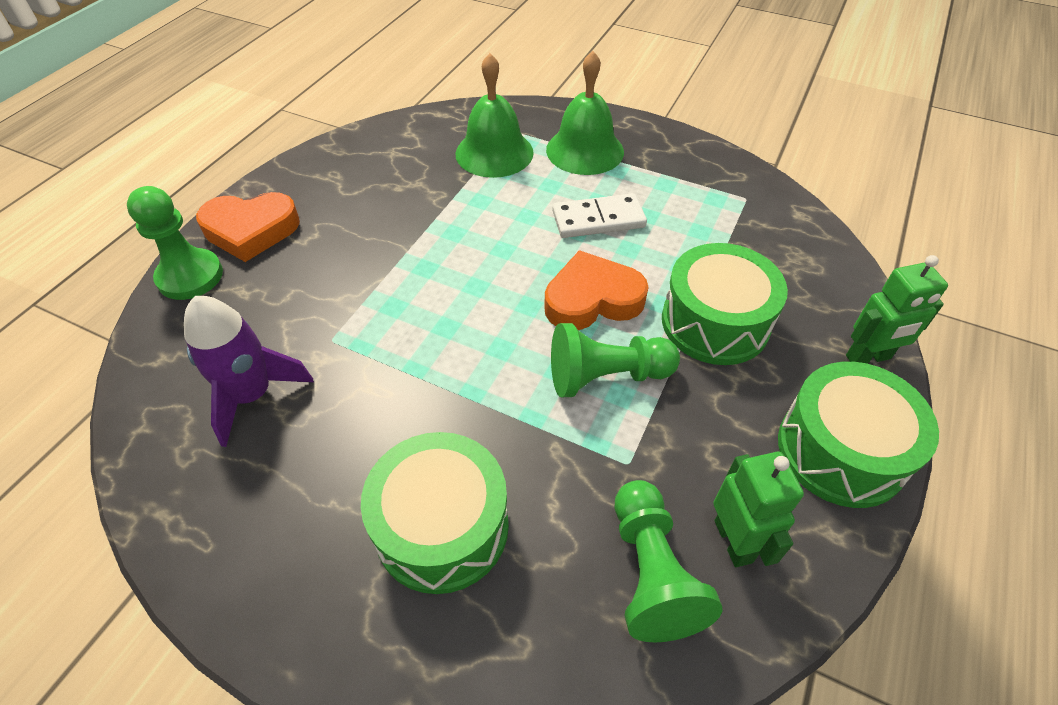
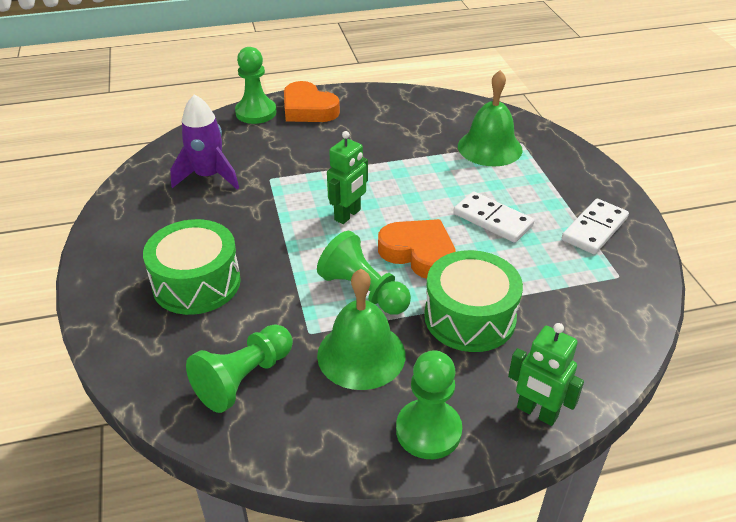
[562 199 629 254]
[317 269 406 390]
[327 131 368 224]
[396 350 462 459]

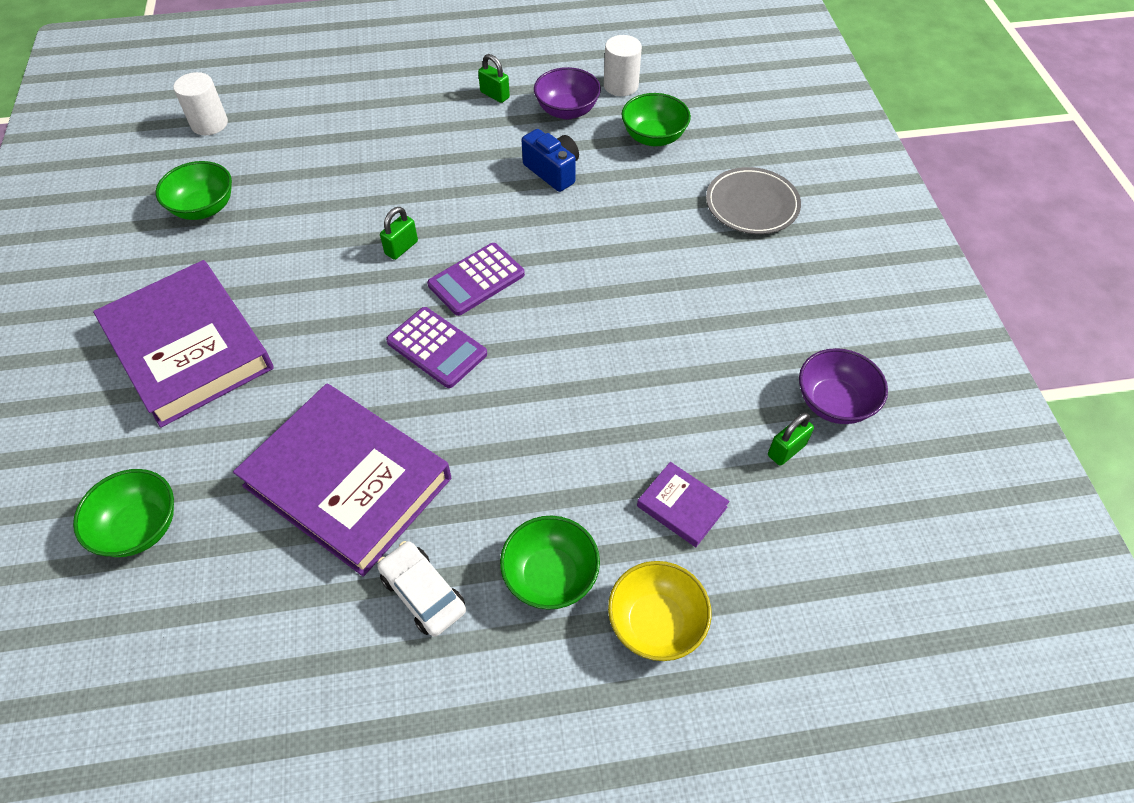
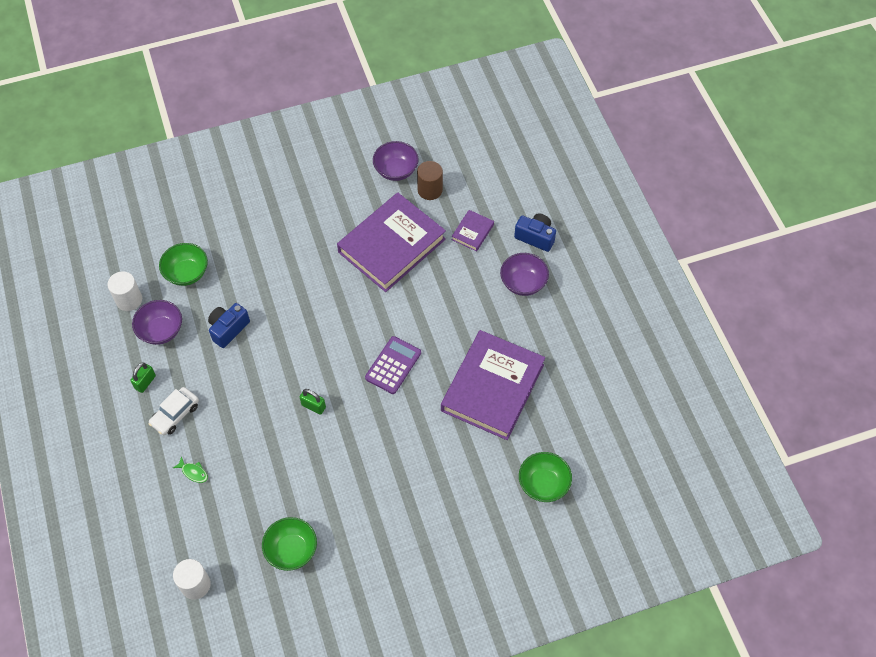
[427 243 525 316] (first image)
[706 167 801 234] (first image)
[173 456 208 483]
[337 193 446 292]
[149 387 199 435]
[514 213 556 252]
[417 161 443 200]
[500 253 549 296]

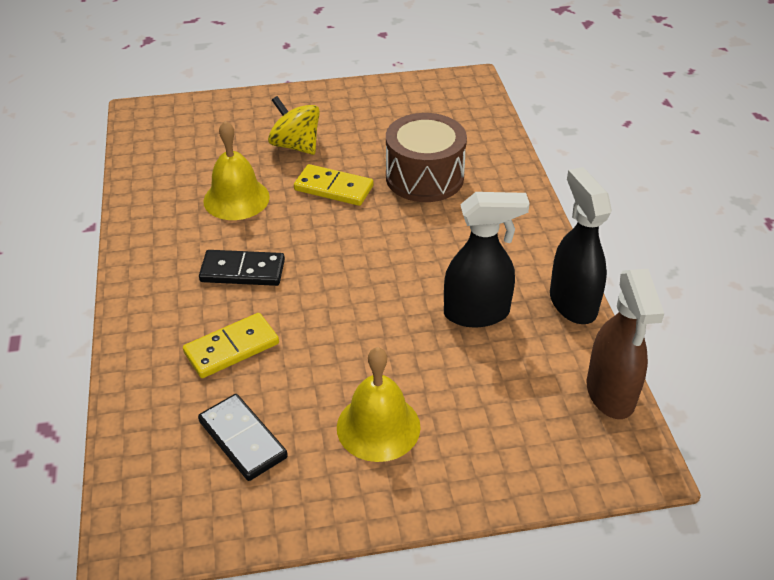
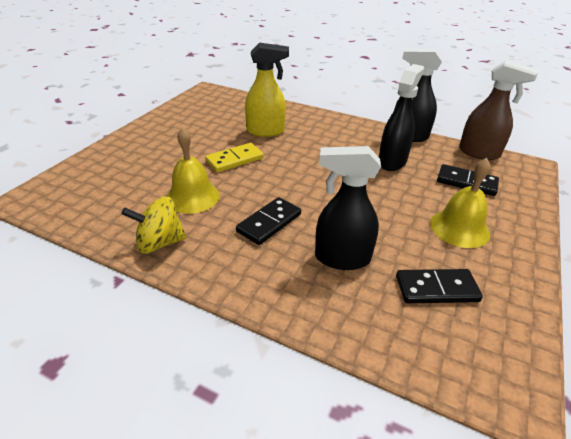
[437 164 499 196]
[121 196 187 254]
[315 146 381 270]
[245 43 289 137]

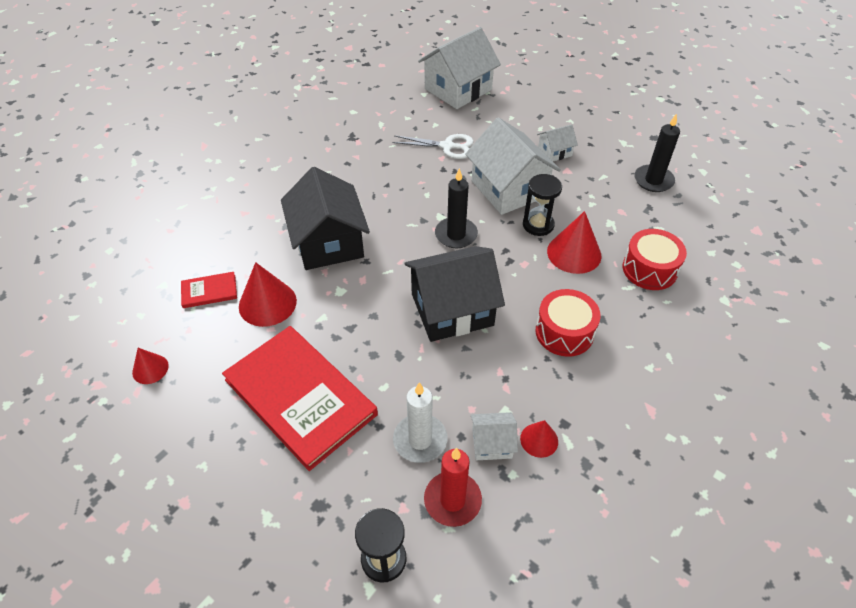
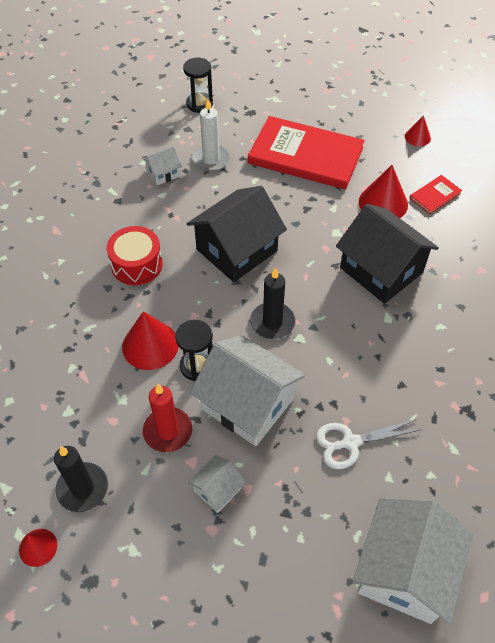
[623 229 687 290] (first image)
[143 384 192 452]
[19 529 57 567]

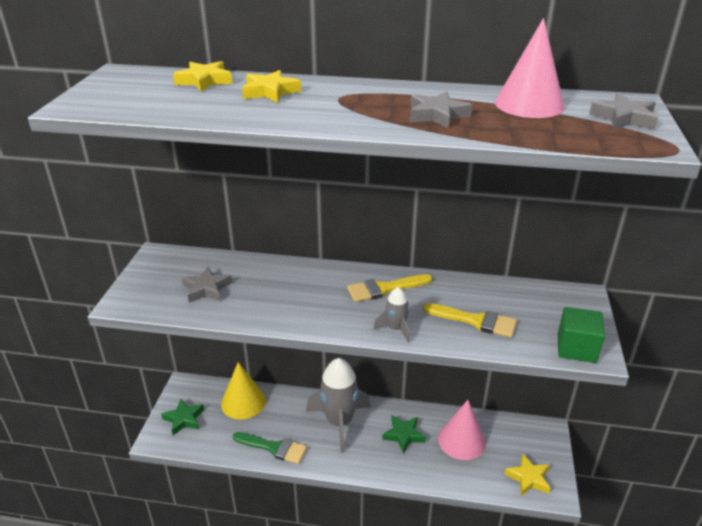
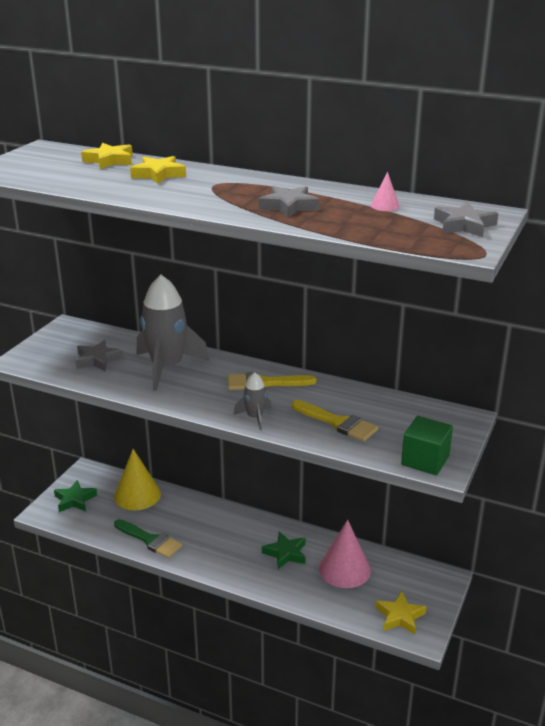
[137 275 209 391]
[371 171 400 211]

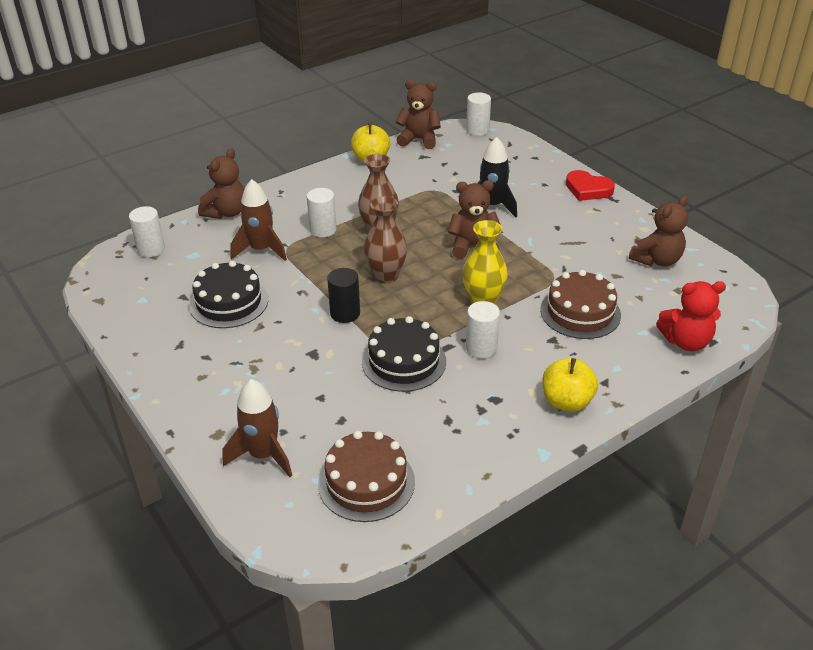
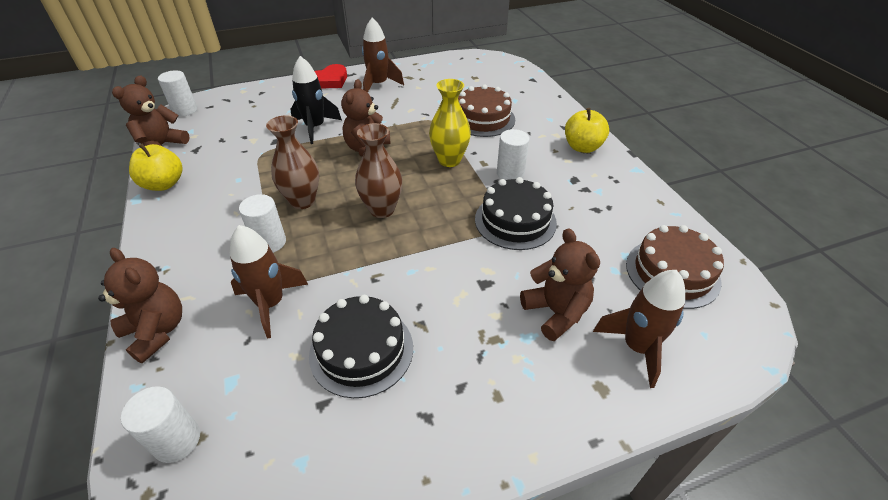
[327 268 360 323] (first image)
[656 281 726 351] (first image)
[362 18 404 93]
[520 228 600 341]

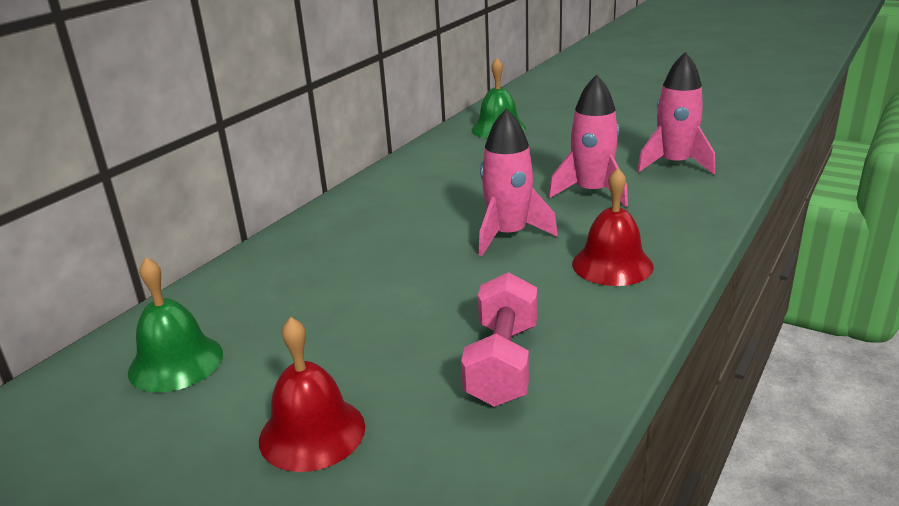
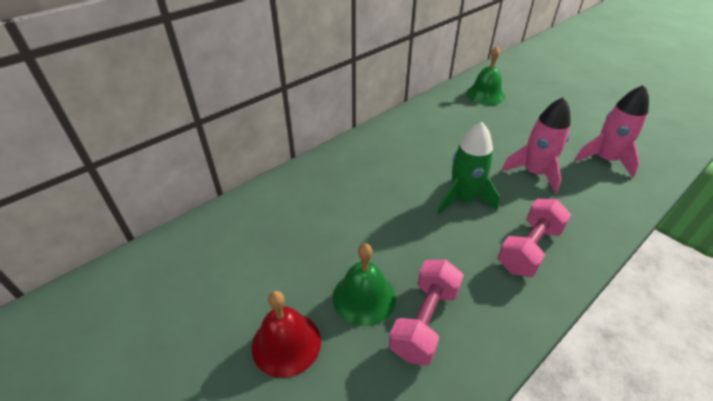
[333 243 396 326]
[497 199 571 277]
[438 122 500 215]

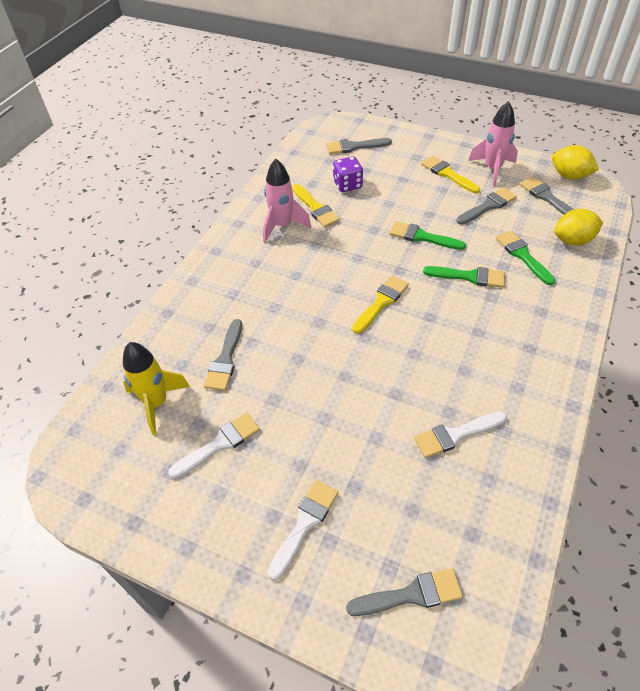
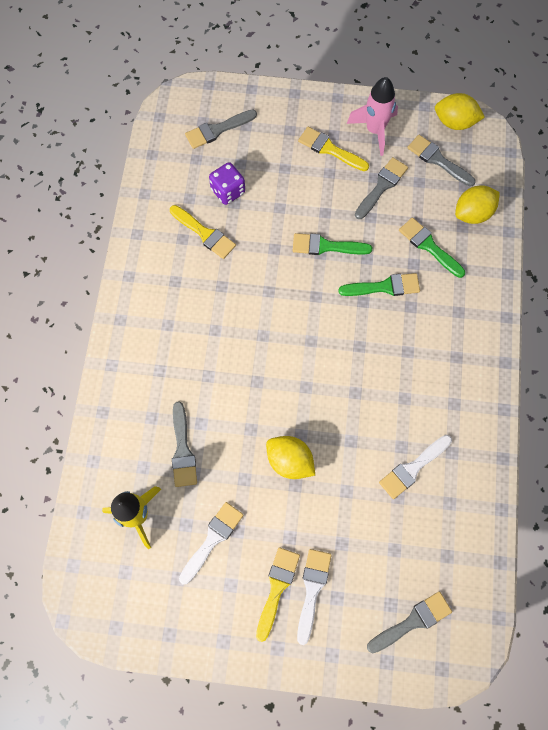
[263 159 311 242] (first image)
[266 436 315 479]
[256 548 300 642]

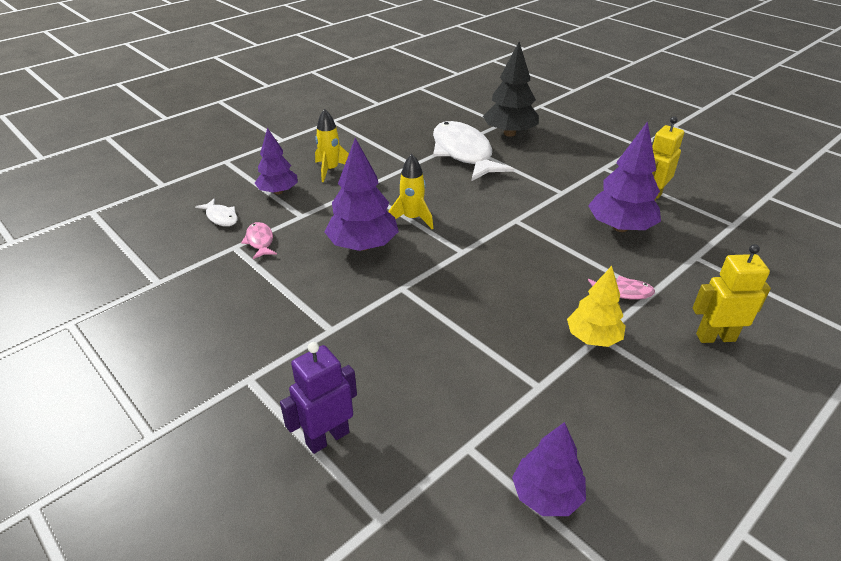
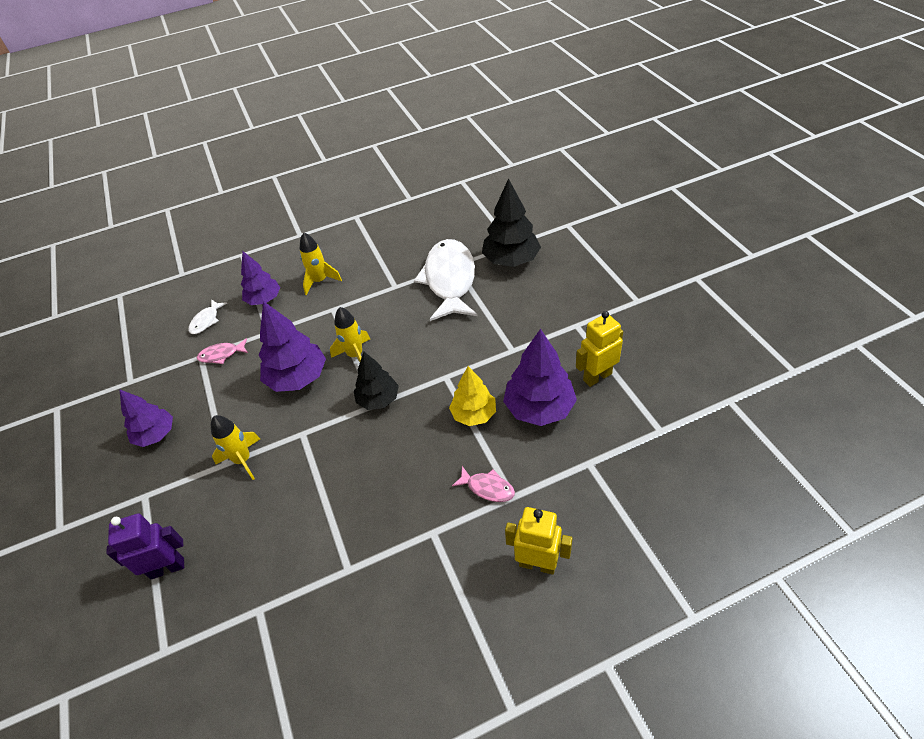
[211 415 260 480]
[354 352 399 410]
[119 389 173 447]
[449 366 496 426]
[188 299 227 334]
[197 338 248 364]

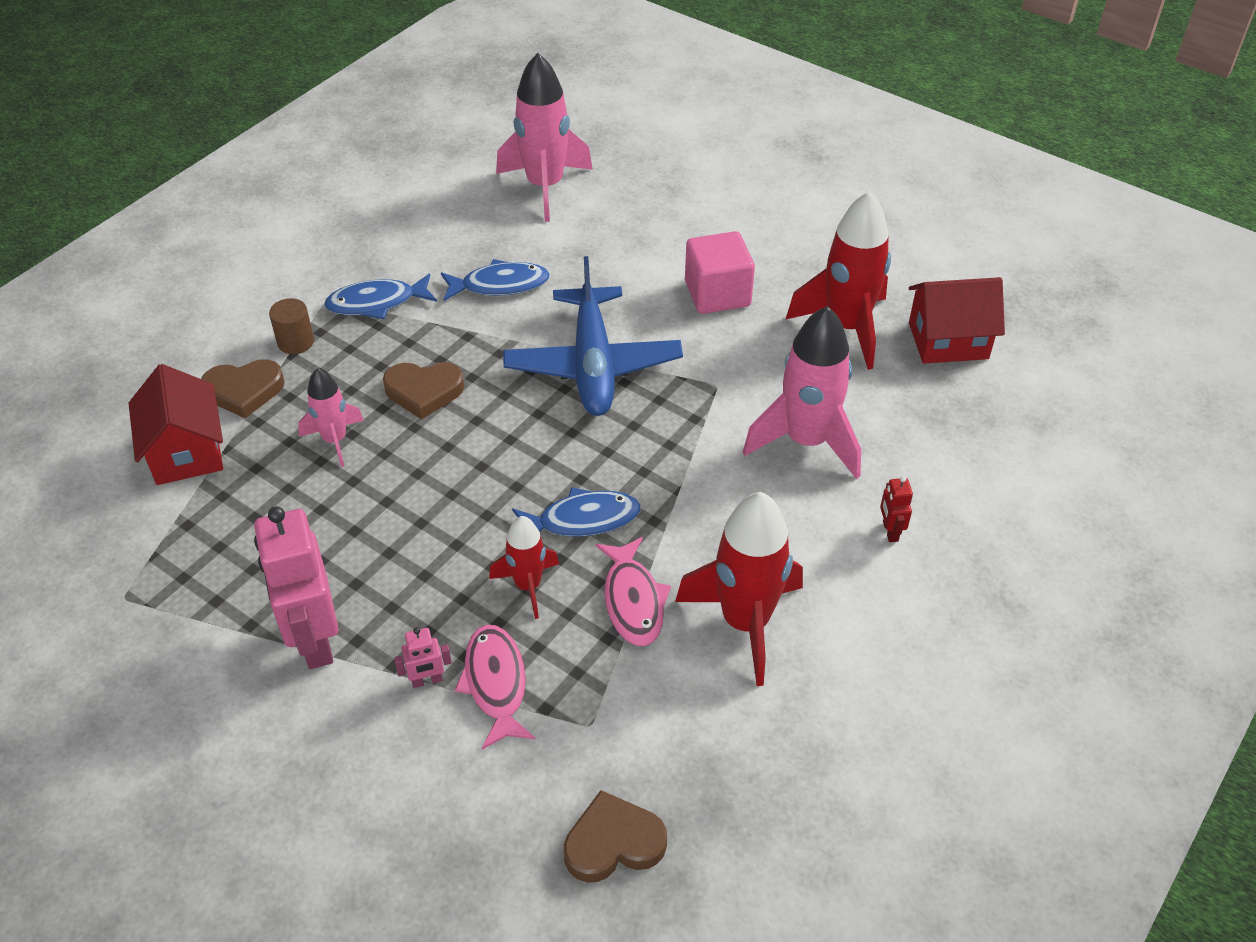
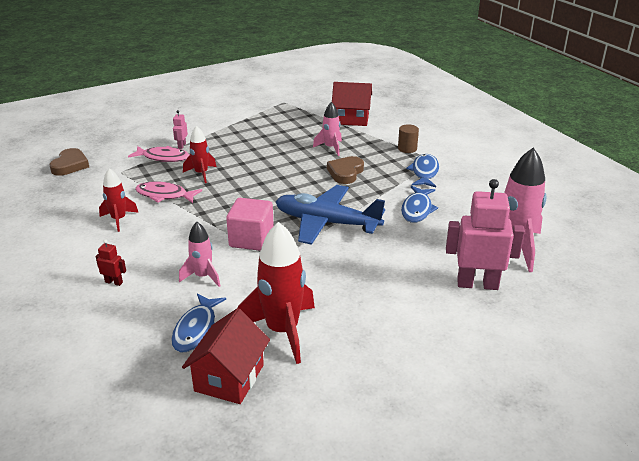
[201 359 285 418] (first image)
[446 179 525 290]
[171 294 226 352]
[226 198 274 251]
[99 168 139 232]
[179 222 221 287]

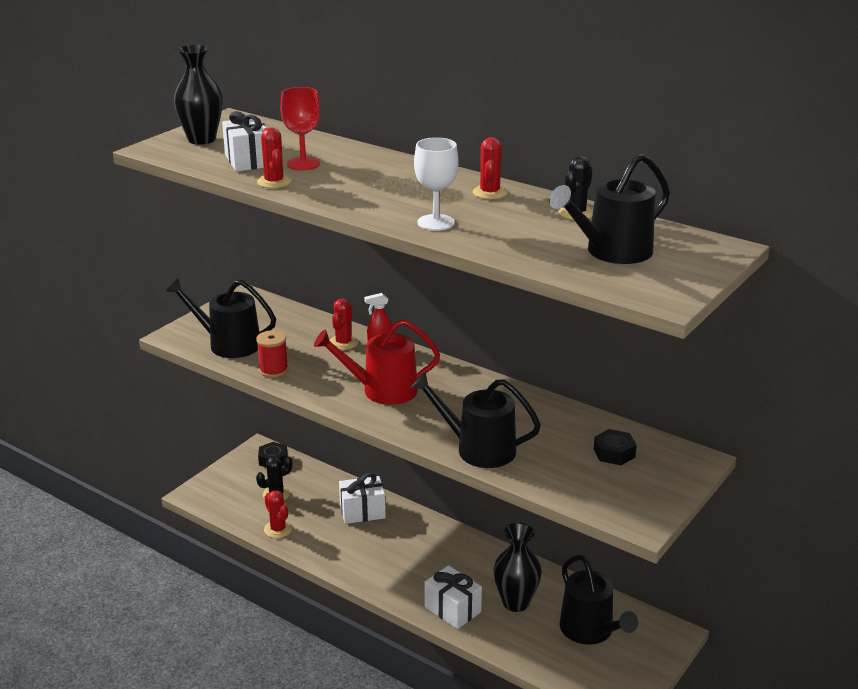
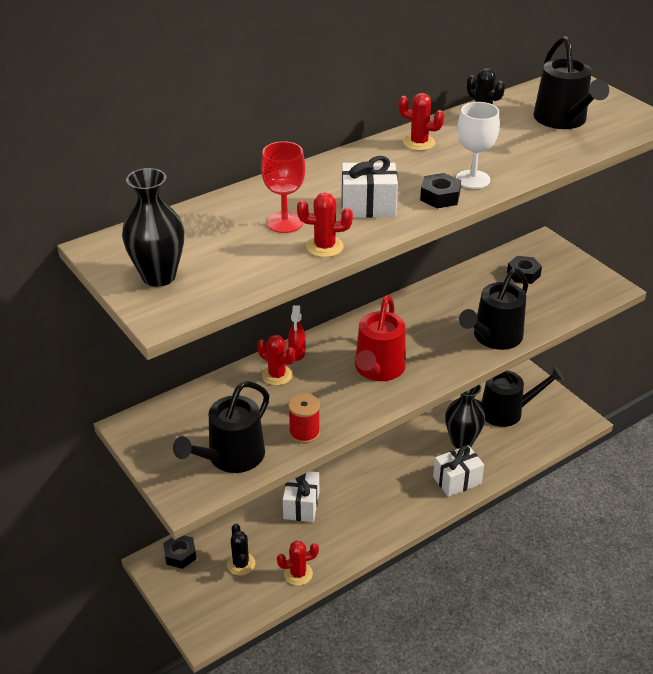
[420 173 461 208]
[342 156 398 218]

